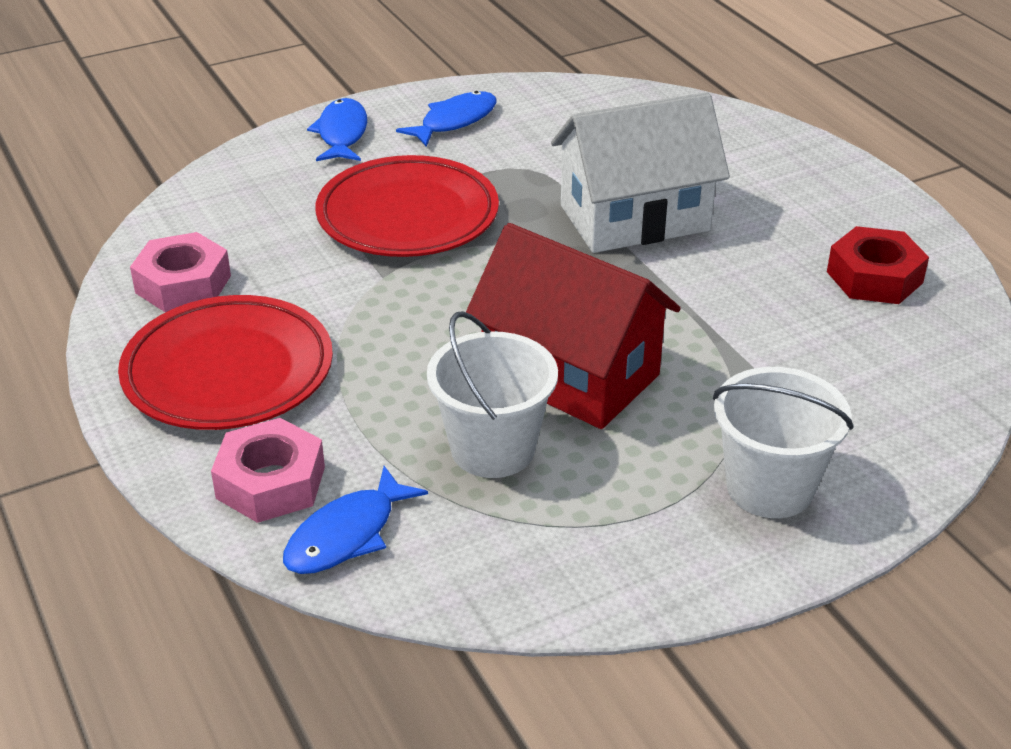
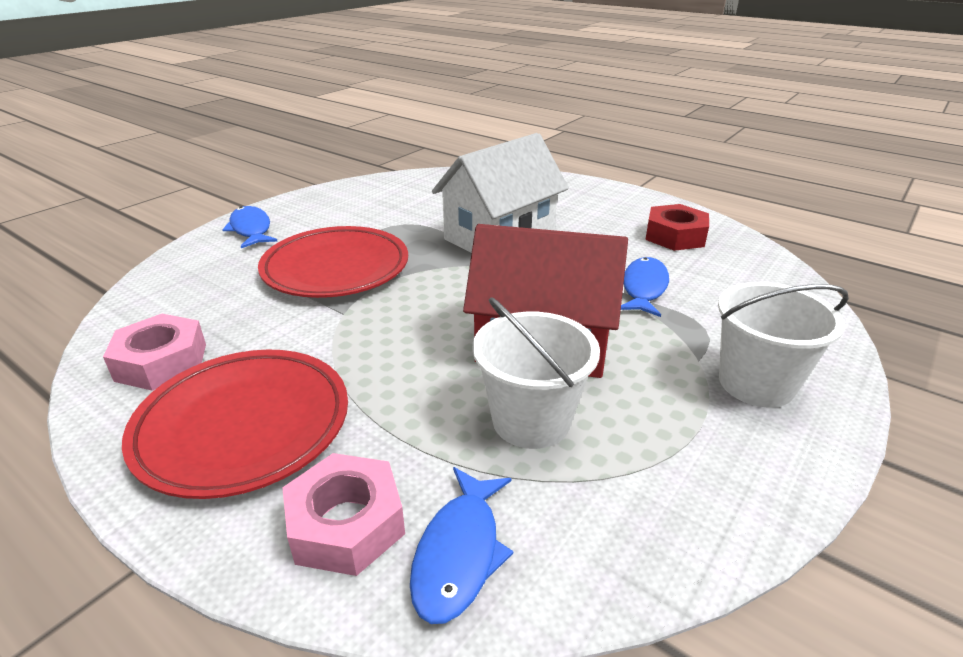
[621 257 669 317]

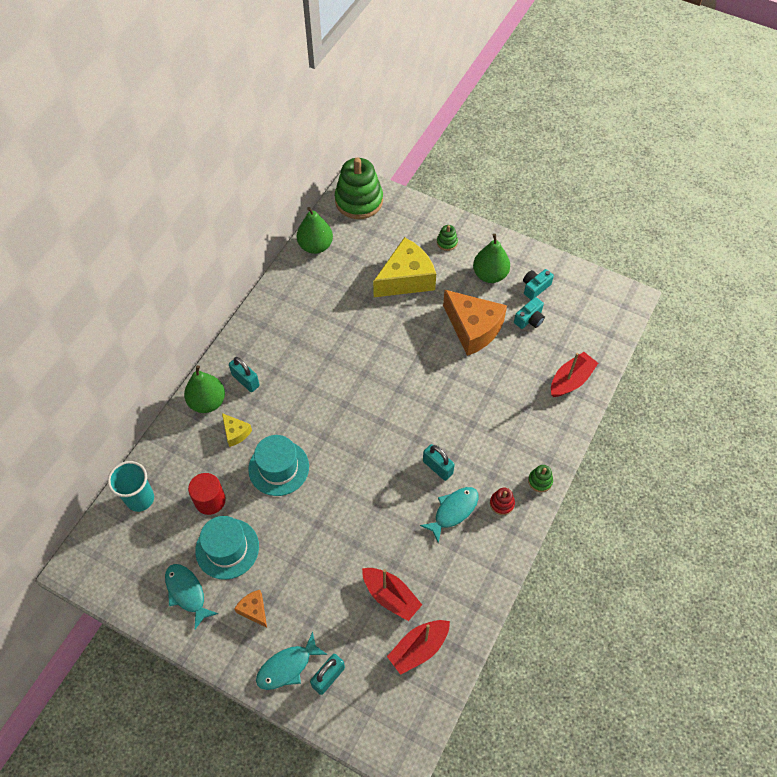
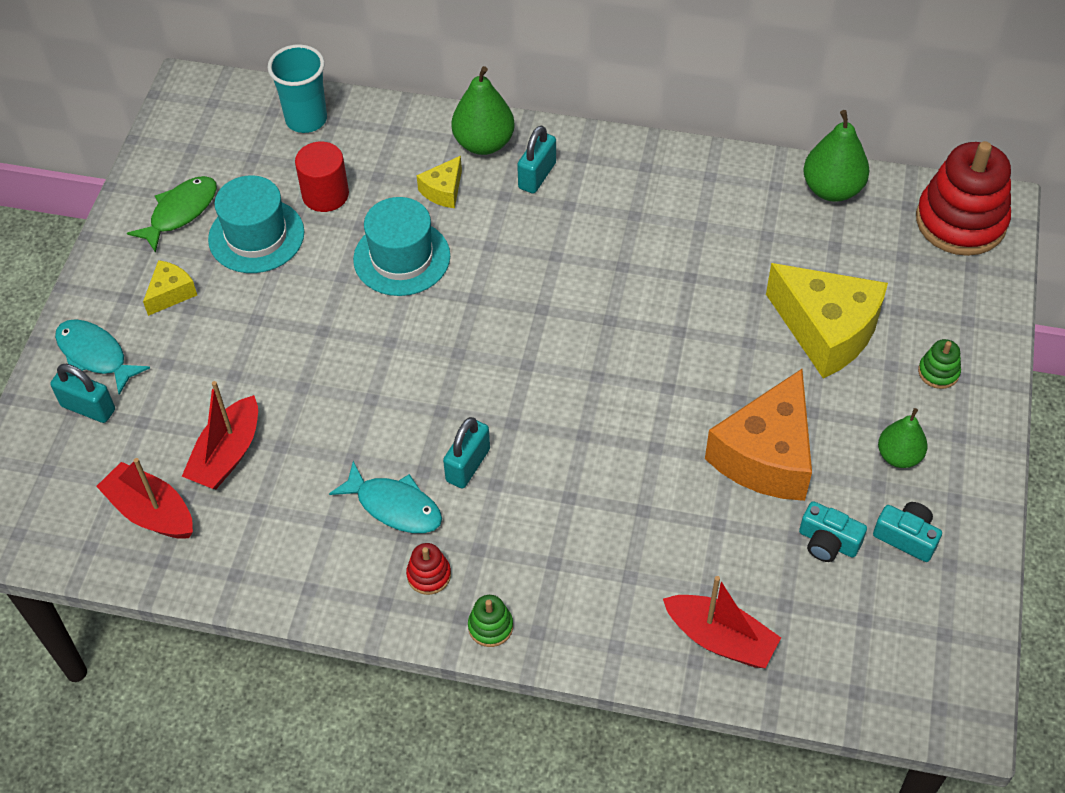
[127 176 217 253]
[143 260 197 316]
[916 141 1011 256]
[878 408 928 468]

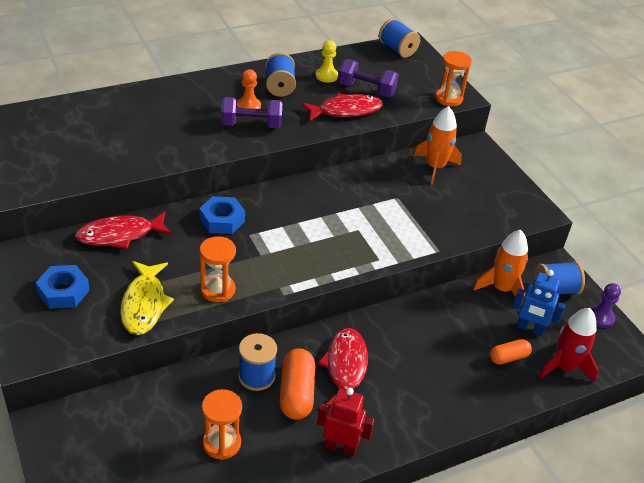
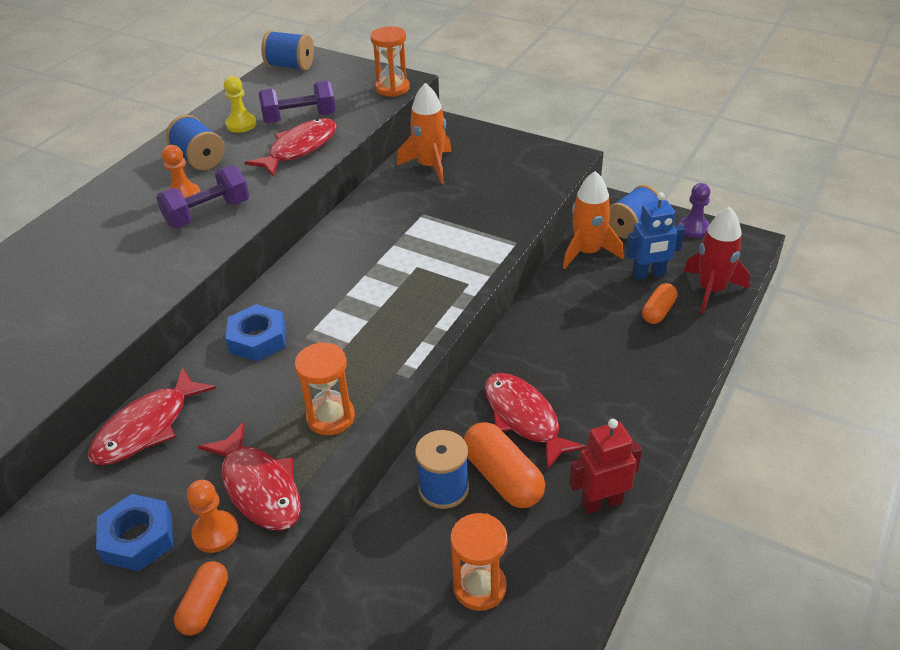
[174 561 228 636]
[187 480 239 553]
[198 422 301 531]

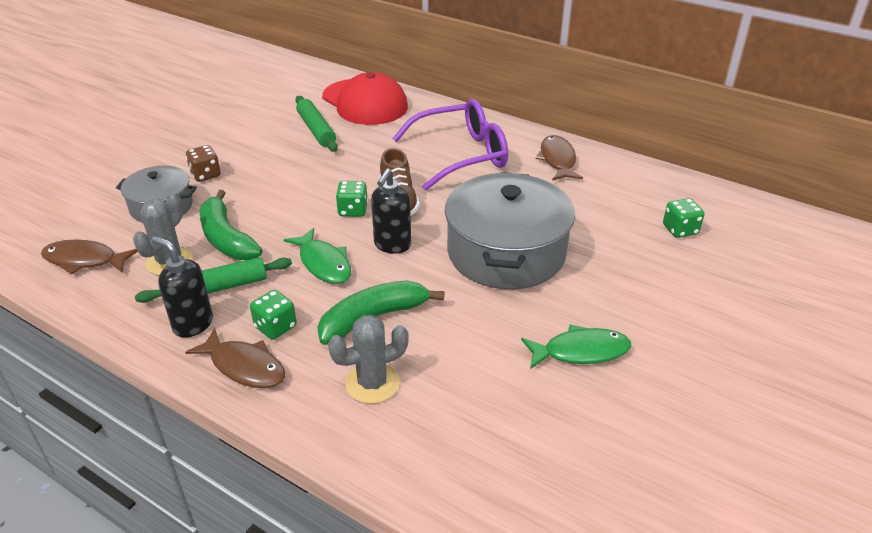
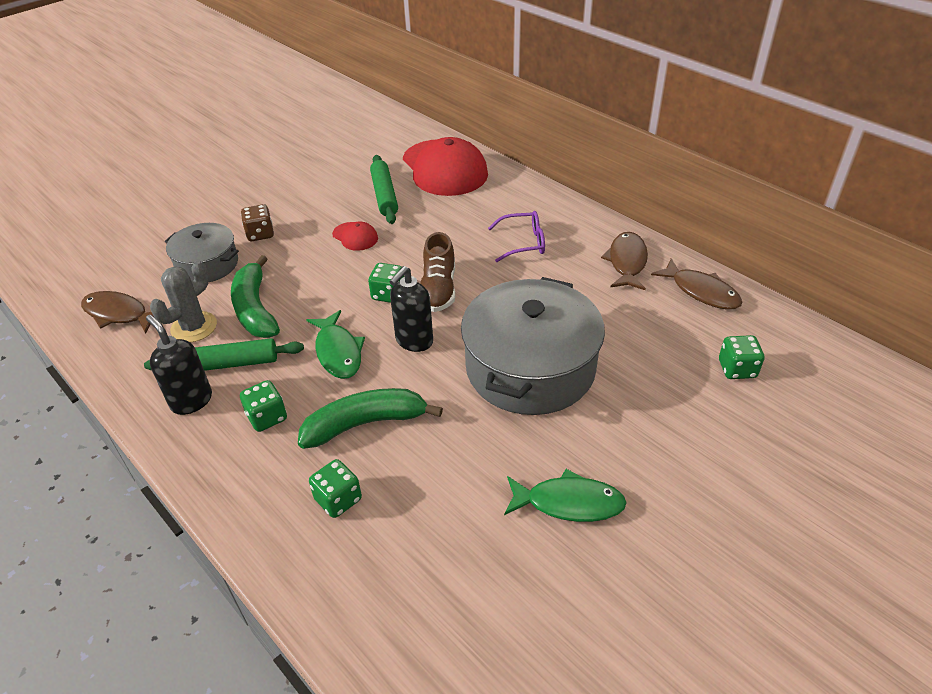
[332 222 378 251]
[651 259 743 309]
[309 459 362 518]
[488 211 545 262]

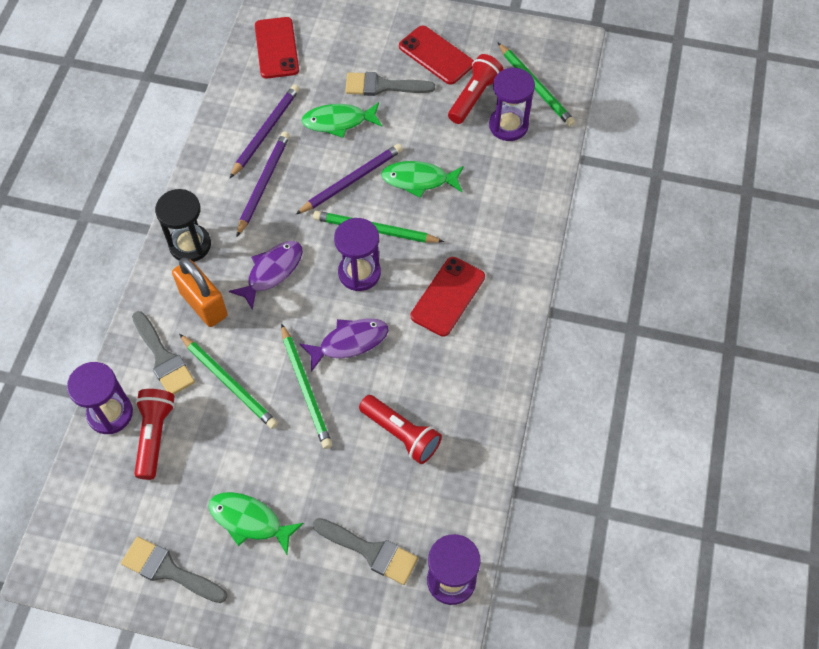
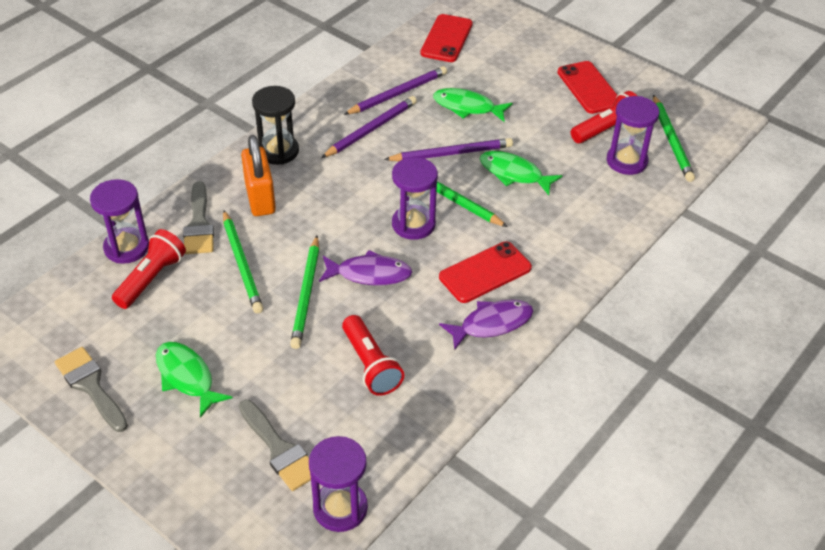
[345 72 435 96] (first image)
[439 299 533 350]

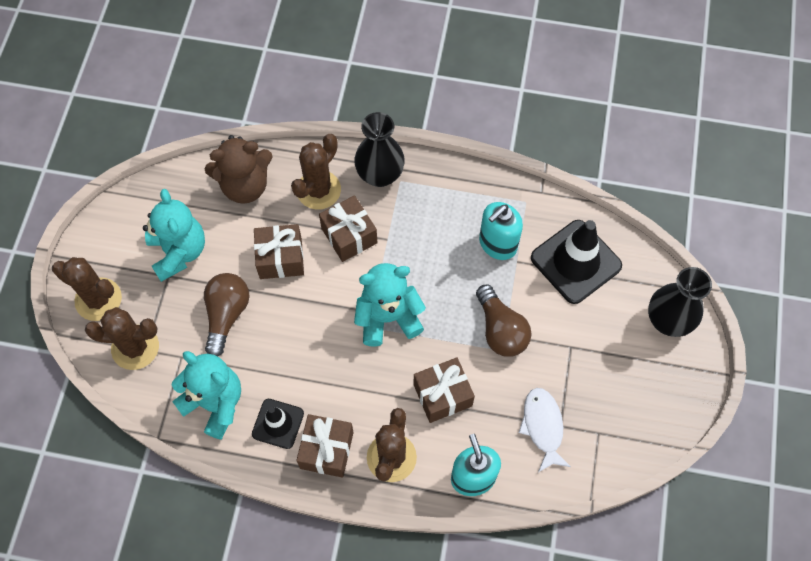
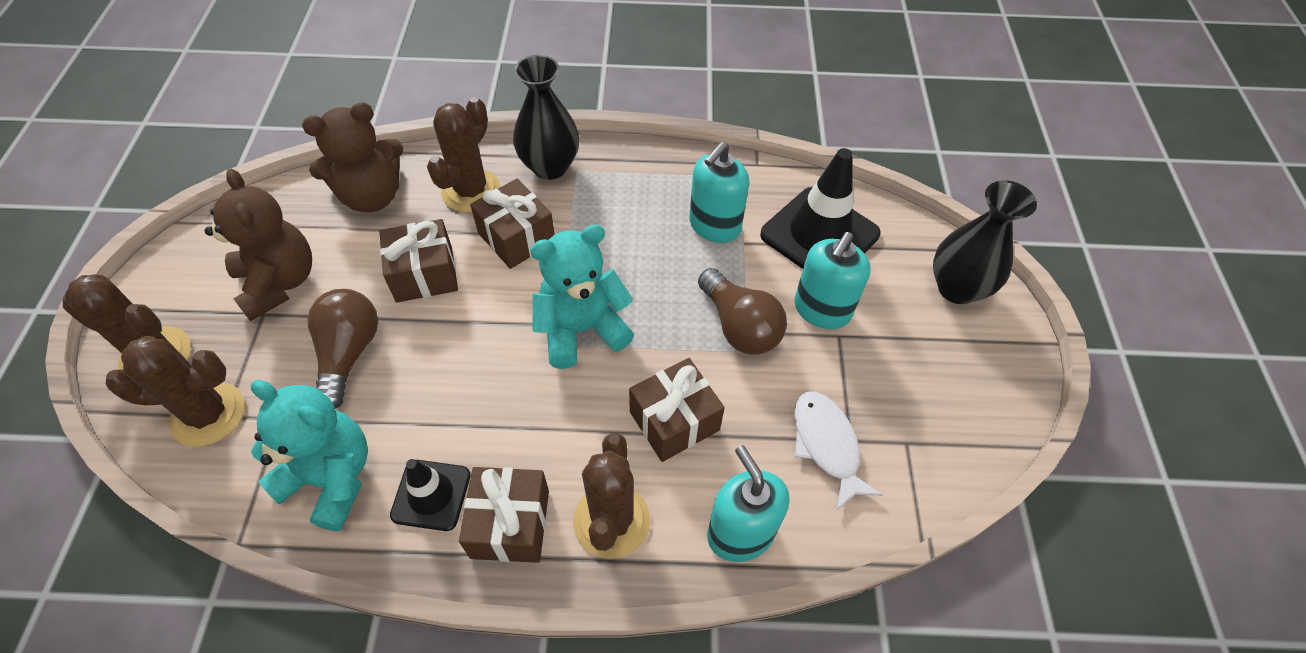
[794 232 870 329]
[205 169 312 321]

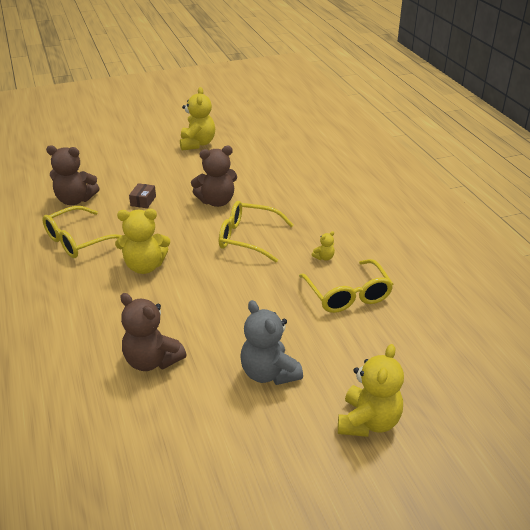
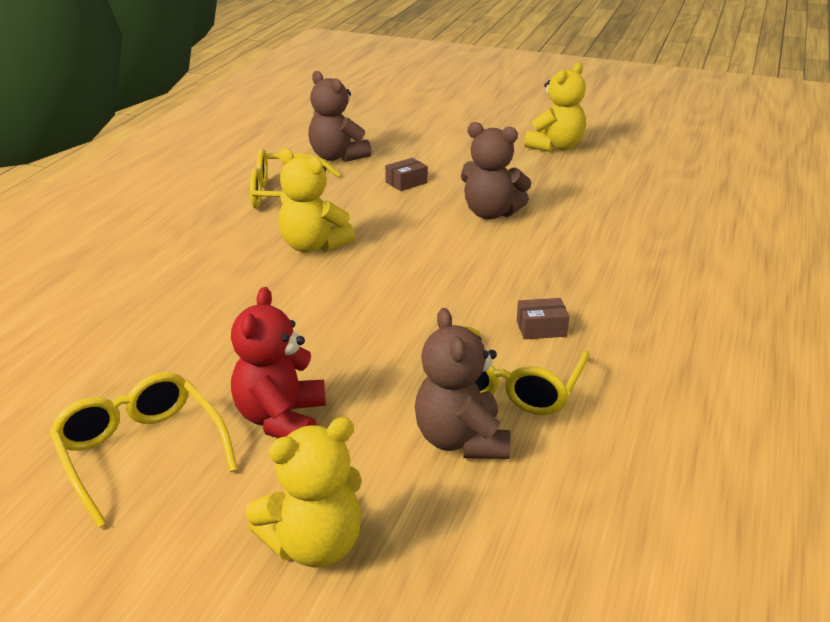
[415 308 510 459]
[49 372 238 528]
[517 298 569 339]
[231 287 326 438]

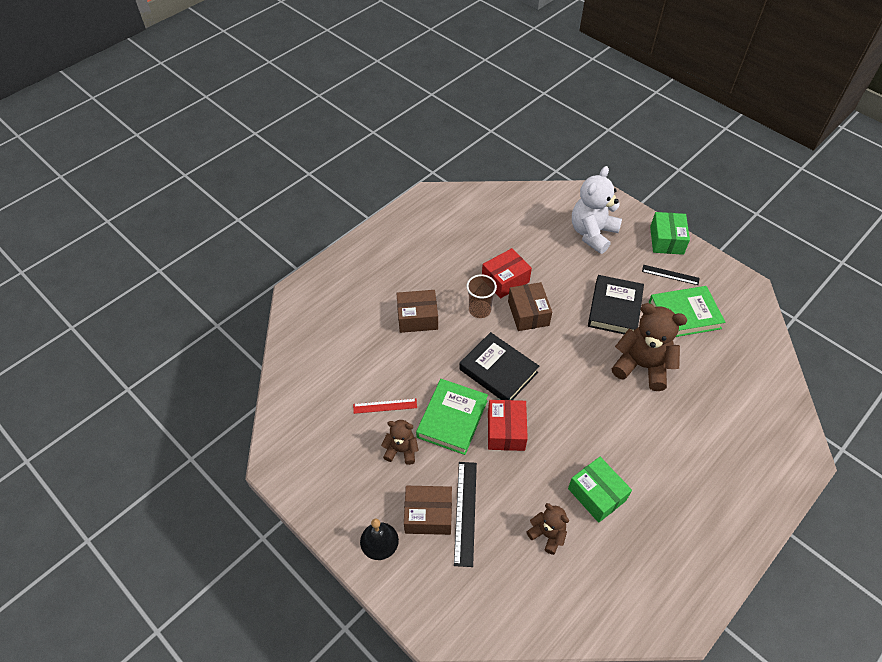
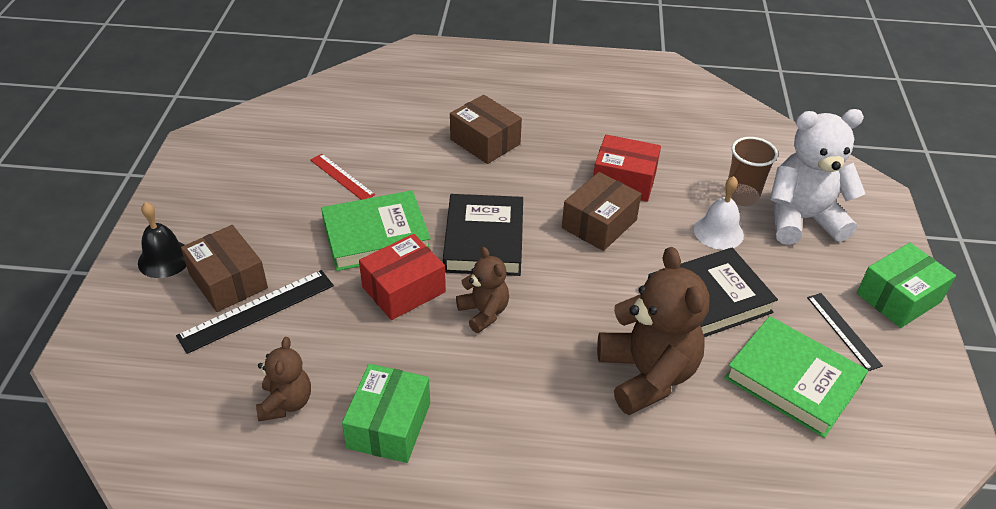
[694 176 744 250]
[456 247 509 333]
[725 137 778 206]

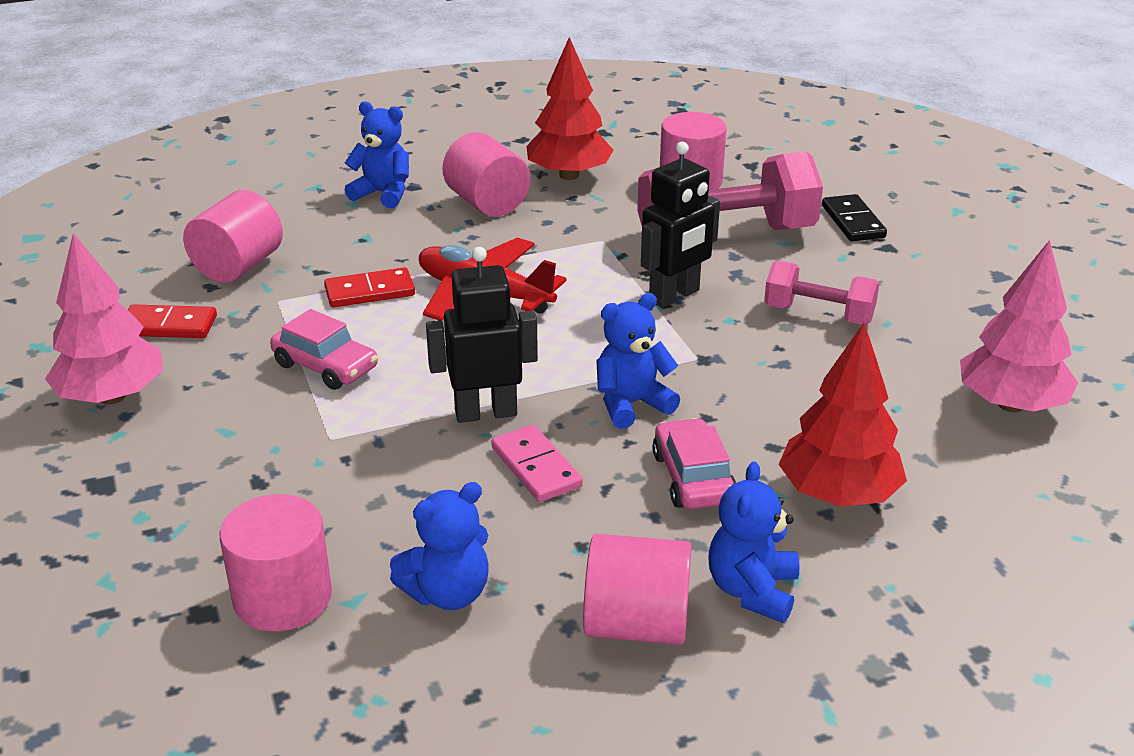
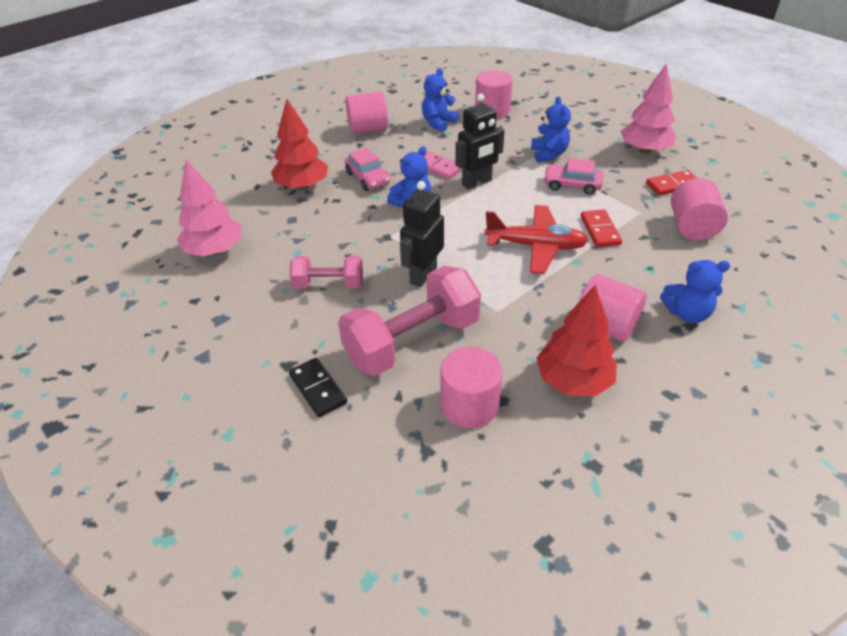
[531 96 571 163]
[581 209 622 247]

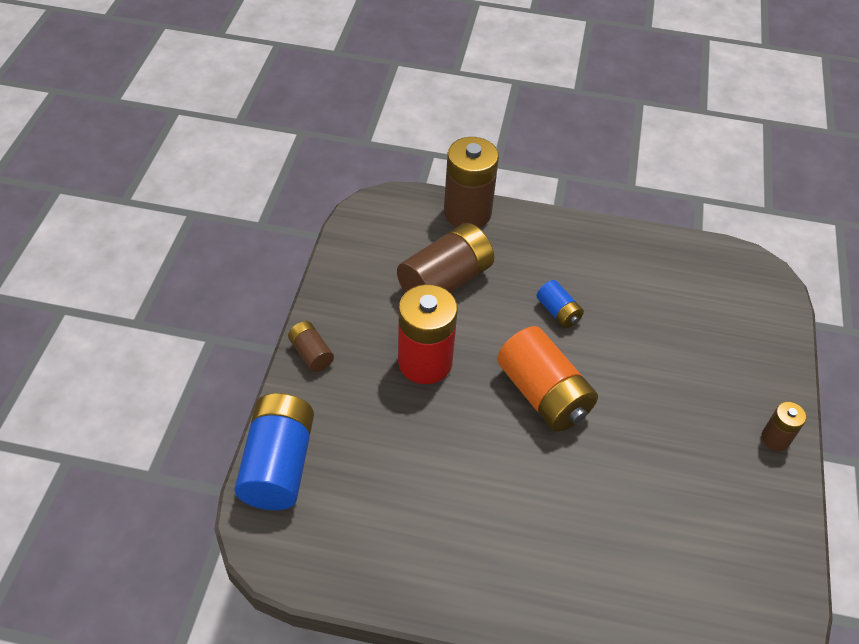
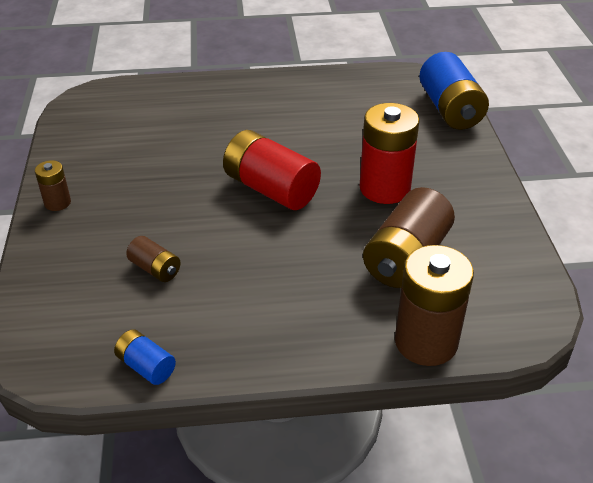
[126 236 181 282]
[114 329 176 385]
[223 130 321 210]

